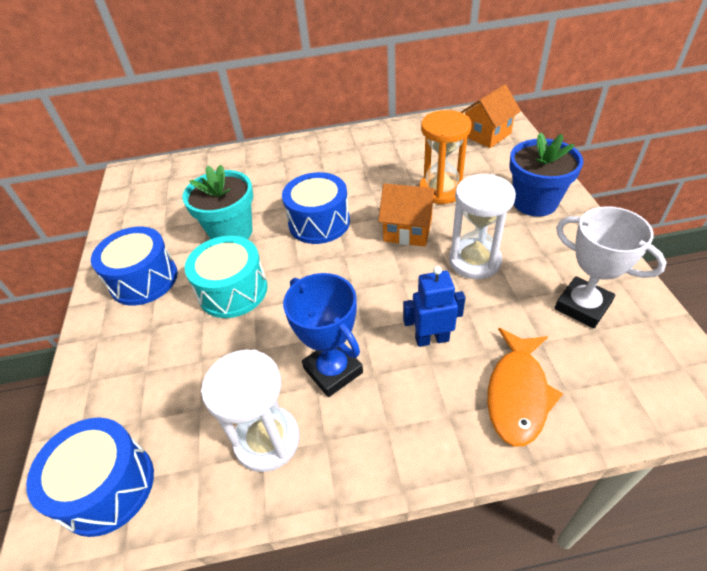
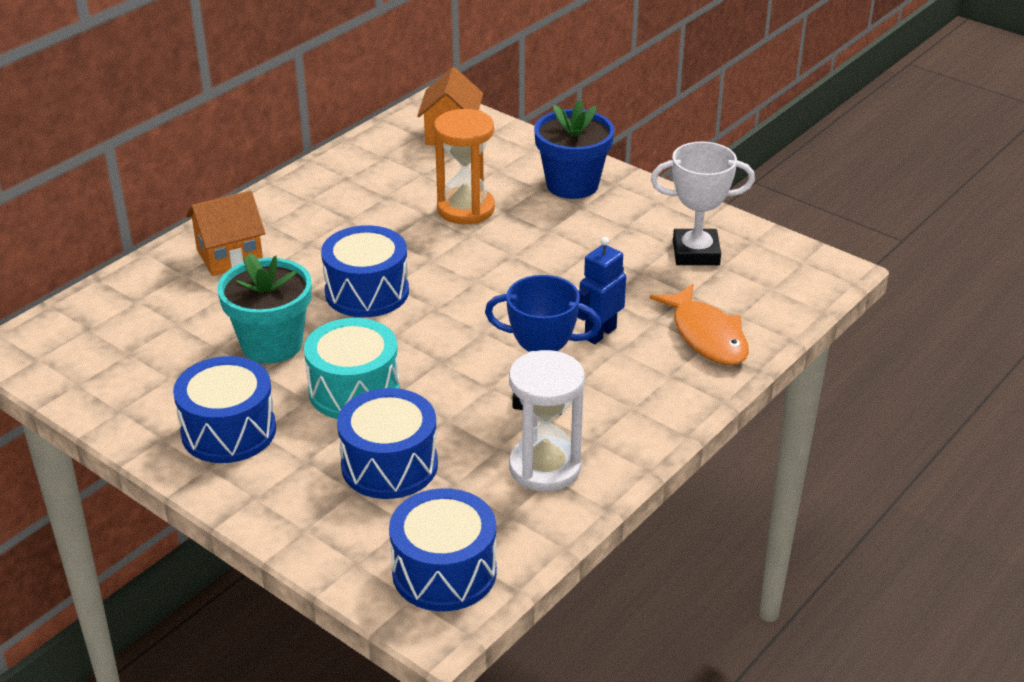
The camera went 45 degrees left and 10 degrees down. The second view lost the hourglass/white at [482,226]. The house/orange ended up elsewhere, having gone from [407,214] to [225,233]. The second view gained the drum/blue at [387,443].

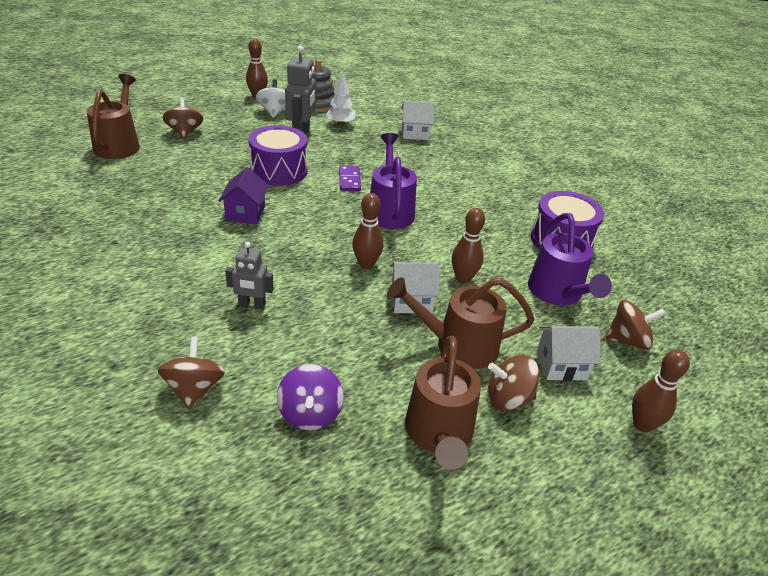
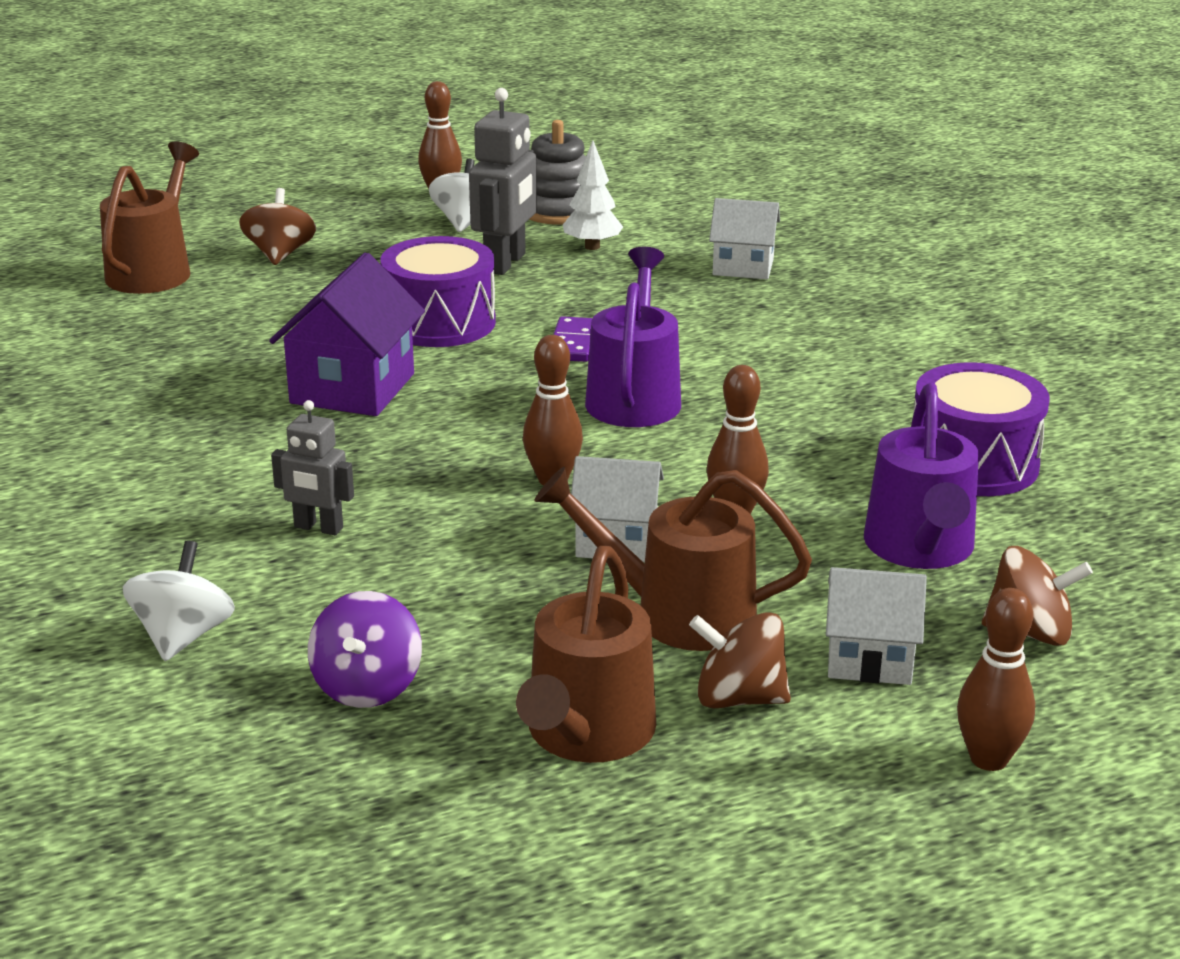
The camera went 15 degrees right and 10 degrees down. The size of the house/purple at [244,195] changed by a factor of 1.54. What was the spinning top/brown at [191,372] turned into the spinning top/white at [179,601].

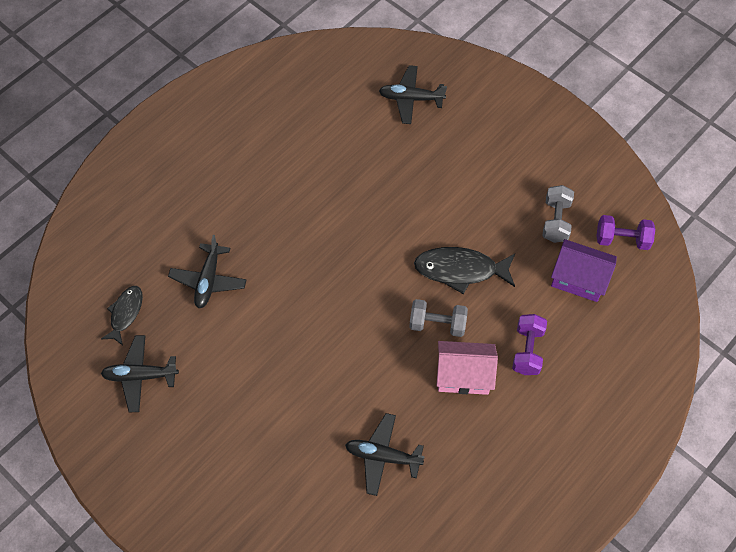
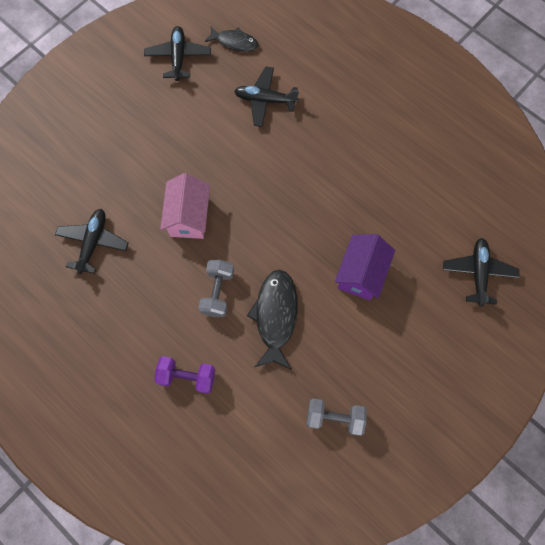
The camera went 90 degrees right and 10 degrees up. The second view lost the dumbbell/purple at [625,232]. The house/purple ended up elsewhere, having gone from [584,270] to [365,267]. The house/pink ended up elsewhere, having gone from [467,368] to [185,206].

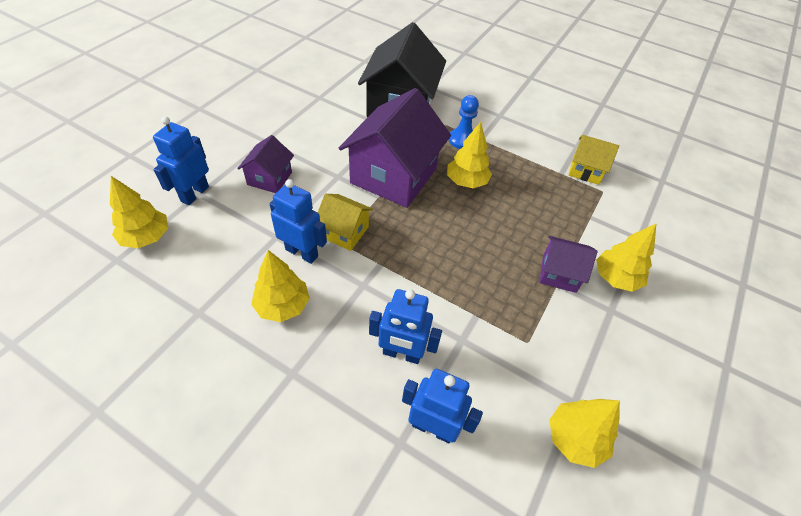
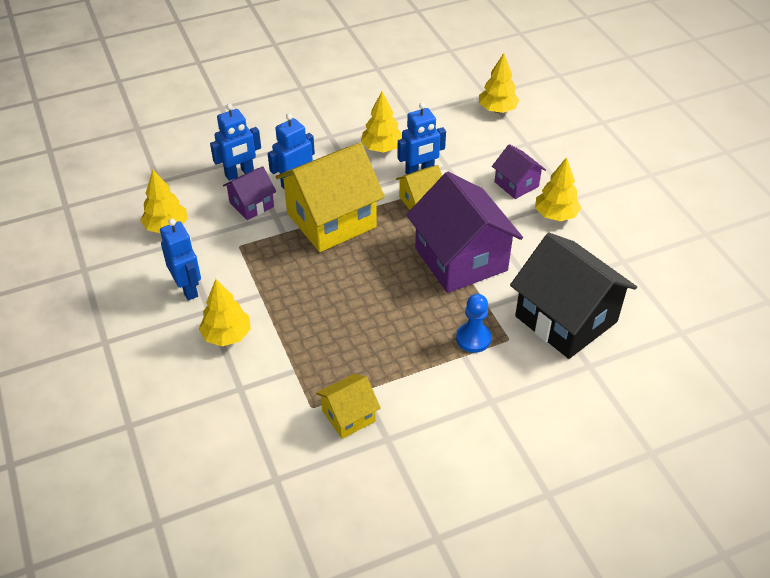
The camera went 130 degrees right and 5 degrees down. The robot/blue ended up elsewhere, having gone from [181,161] to [180,259]. The tree/yellow ended up elsewhere, having gone from [469,155] to [558,189]. The house/purple ended up elsewhere, having gone from [568,264] to [249,193]. The second view gained the house/yellow at [330,197].

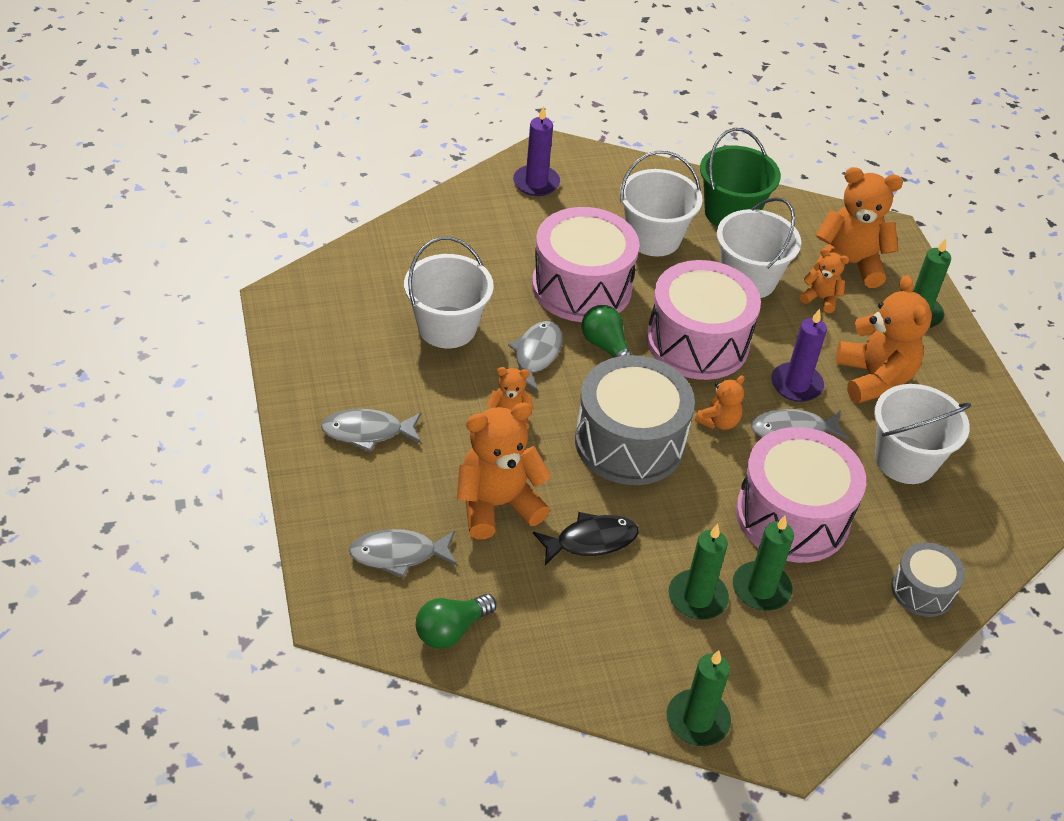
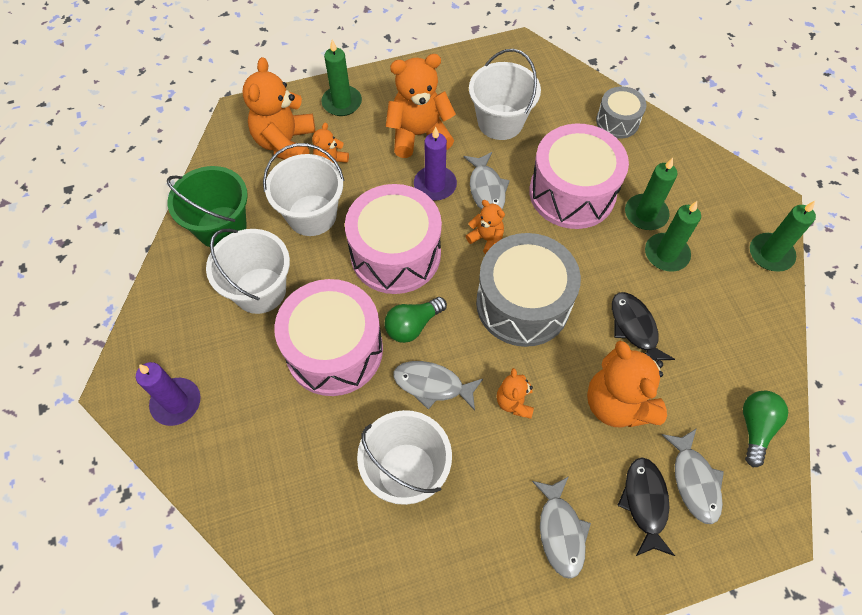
The camera went 90 degrees left and 15 degrees up. The light bulb/green at [456,621] ended up facing another way, 120 degrees counterclockwise from before. The second view gained the fish/black at [646,507].

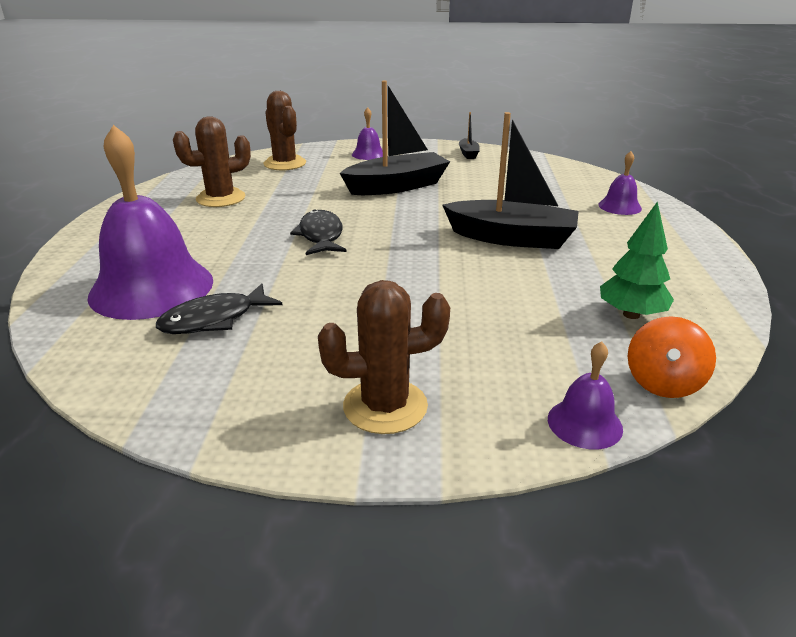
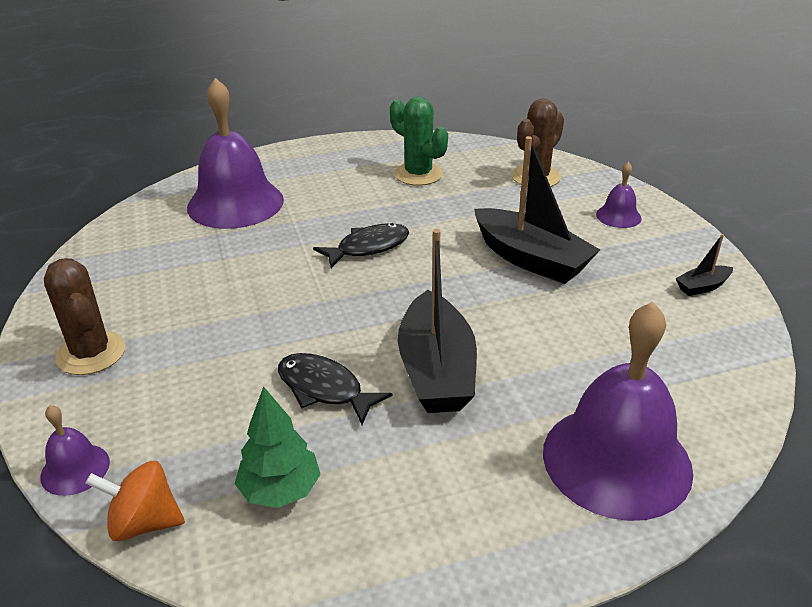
The camera went 70 degrees right and 5 degrees up. What was the cactus/brown at [212,161] turned into the cactus/green at [419,141]. The size of the bell/purple at [620,183] changed by a factor of 2.22. The fish/black ended up elsewhere, having gone from [219,309] to [335,389].

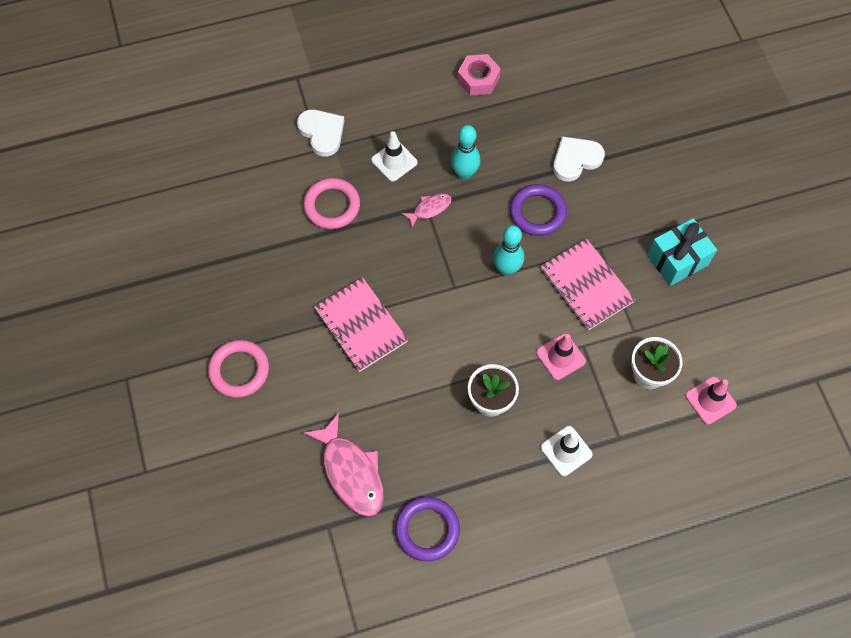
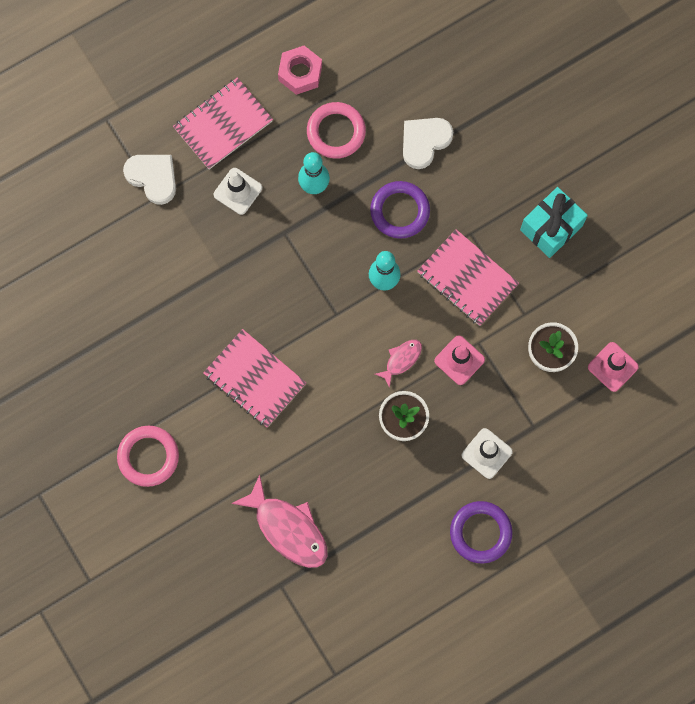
The camera went 15 degrees left and 10 degrees up. The ring/pink ended up elsewhere, having gone from [331,203] to [336,130]. The fish/pink ended up elsewhere, having gone from [427,210] to [398,364]. The ring/purple ended up elsewhere, having gone from [427,529] to [481,532]. The second view gained the notebook/pink at [223,123].

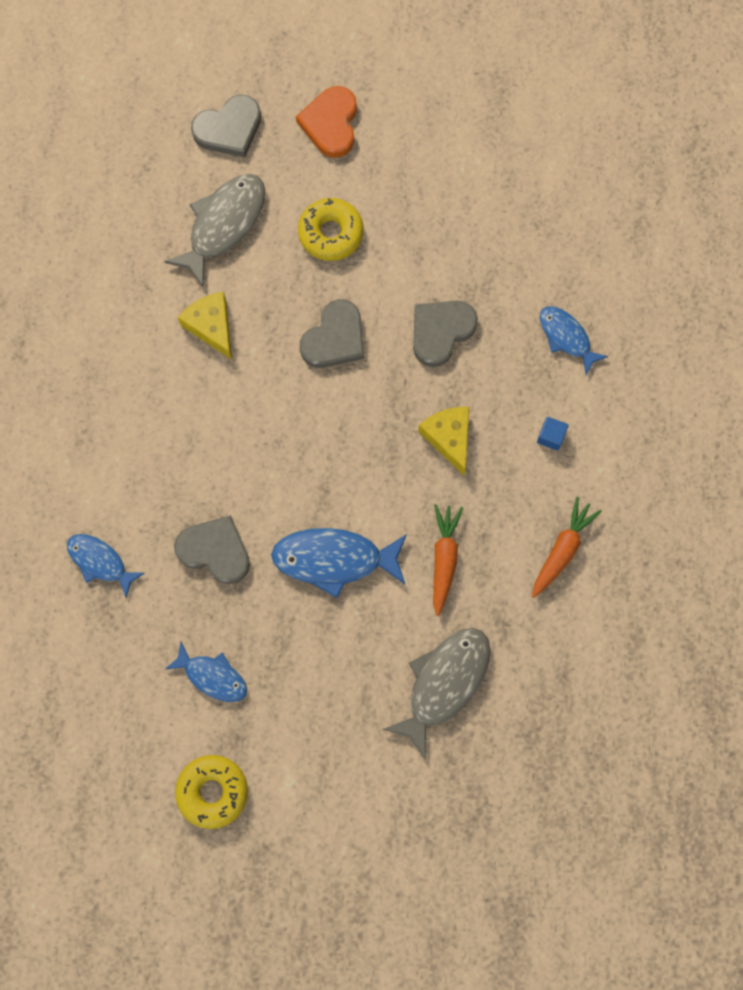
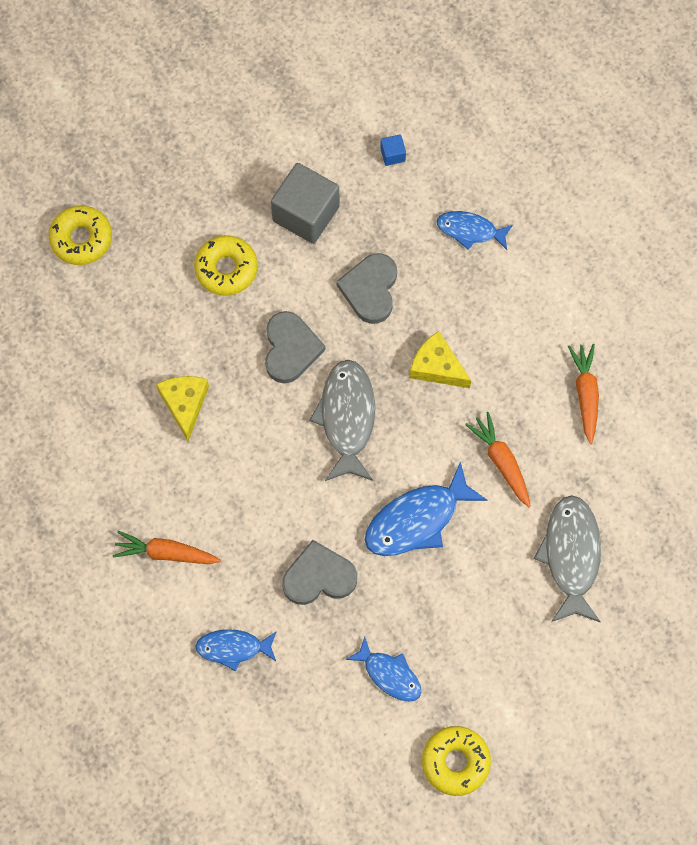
The camera went 35 degrees left and 5 degrees down. The second view lost the heart/orange at [326,122]. Where the heart/grey stood at [226,126], the donut/yellow came to stand at [80,235]. The fish/grey ended up elsewhere, having gone from [214,231] to [342,420]. The cheese/yellow at [205,326] ended up facing another way, 60 degrees clockwise from before. The cube/blue ended up elsewhere, having gone from [553,434] to [393,150]. The fish/blue at [206,672] ended up facing another way, 45 degrees clockwise from before. The second view gained the cube/grey at [305,203]. The second view gained the carrot/orange at [167,547].

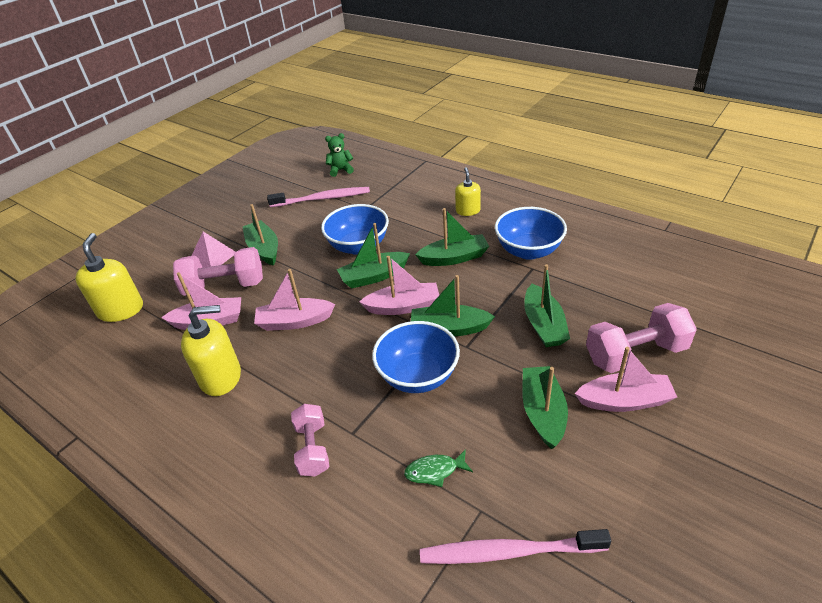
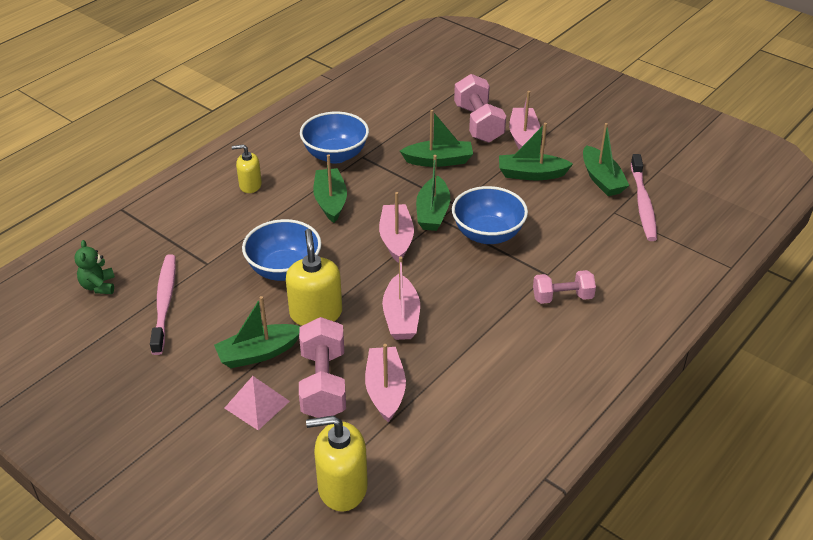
The camera went 90 degrees left and 0 degrees up. The boat/green ended up elsewhere, having gone from [373,256] to [606,159]. The soap dispenser/yellow ended up elsewhere, having gone from [211,350] to [314,277]. The second view lost the fish/green at [438,468].

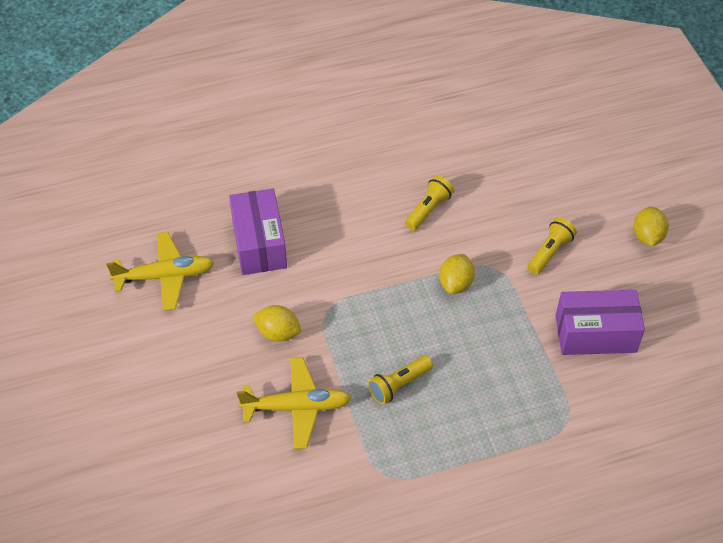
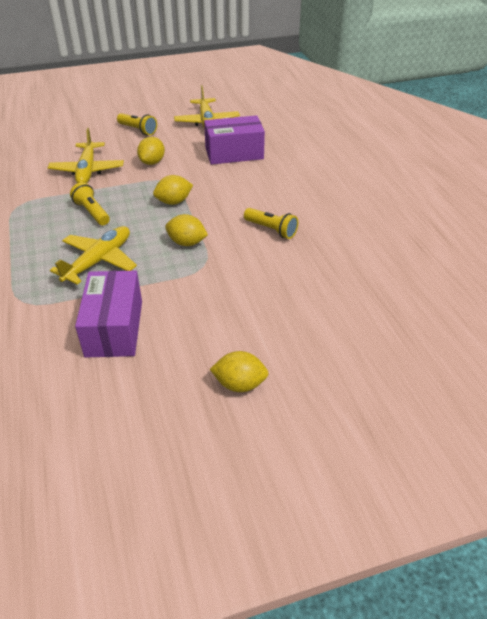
The camera went 90 degrees right and 10 degrees down. The flashlight/yellow ended up elsewhere, having gone from [552,246] to [137,124]. The second view gained the lemon/yellow at [173,190]. The second view gained the plane/yellow at [93,255].

